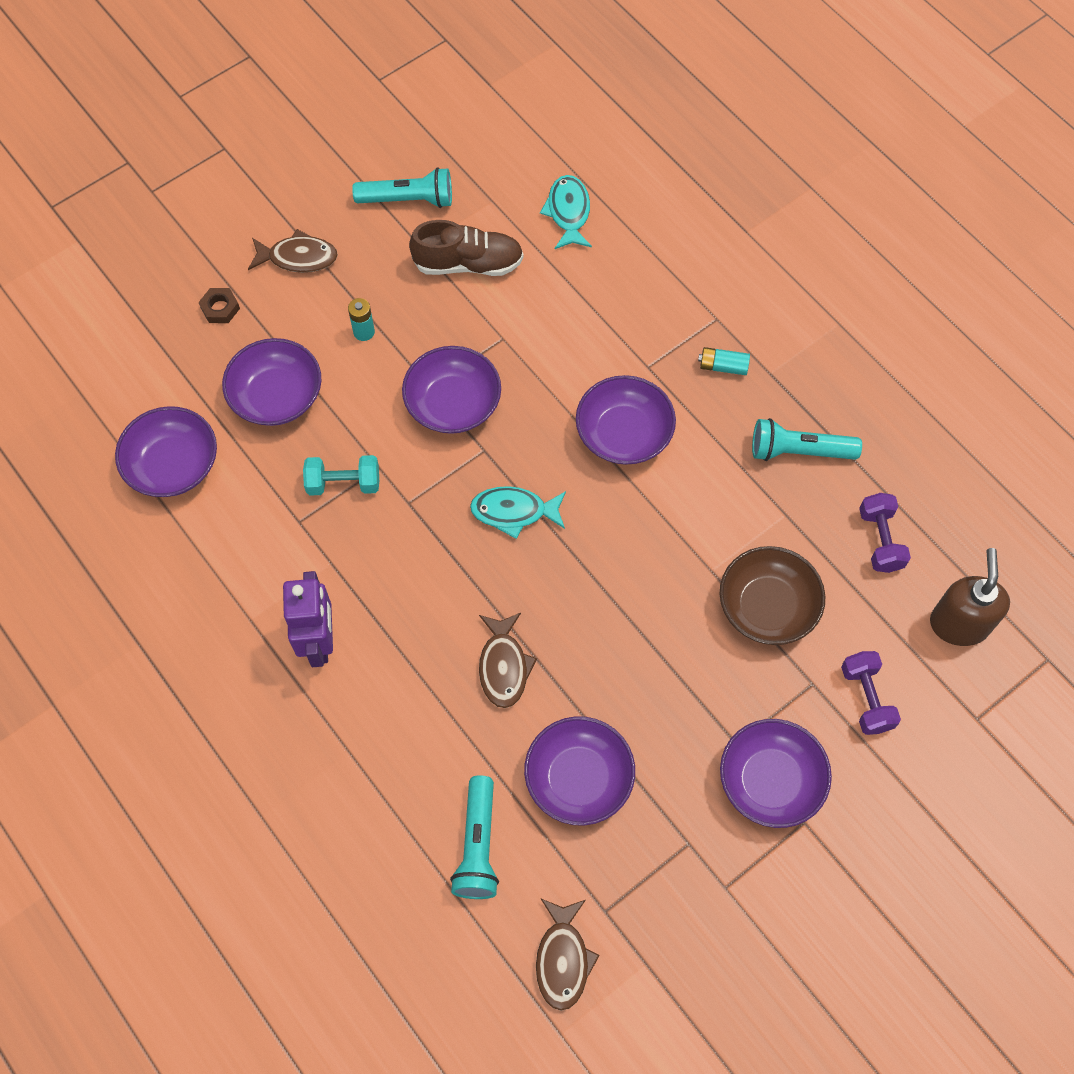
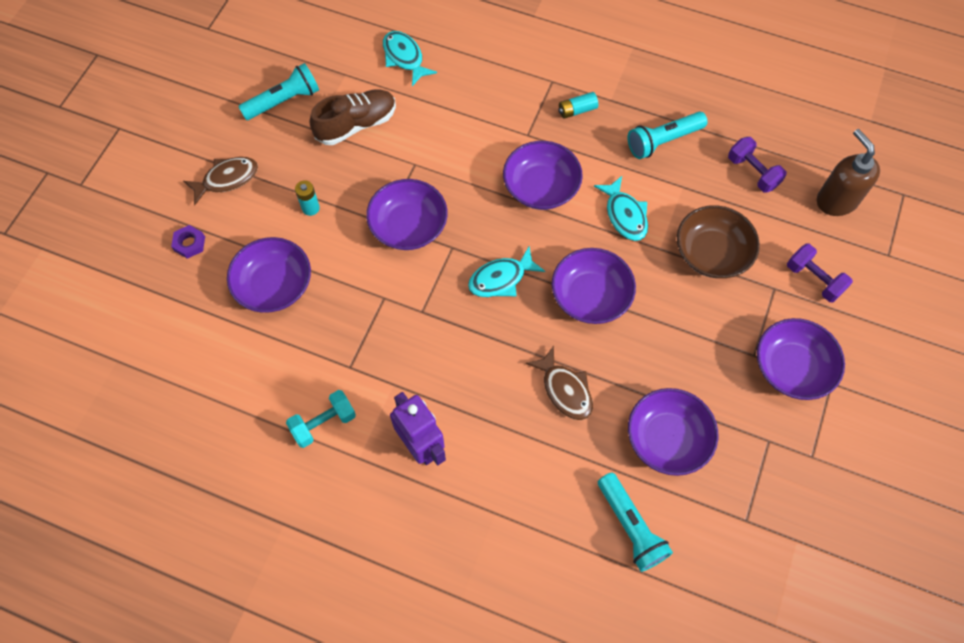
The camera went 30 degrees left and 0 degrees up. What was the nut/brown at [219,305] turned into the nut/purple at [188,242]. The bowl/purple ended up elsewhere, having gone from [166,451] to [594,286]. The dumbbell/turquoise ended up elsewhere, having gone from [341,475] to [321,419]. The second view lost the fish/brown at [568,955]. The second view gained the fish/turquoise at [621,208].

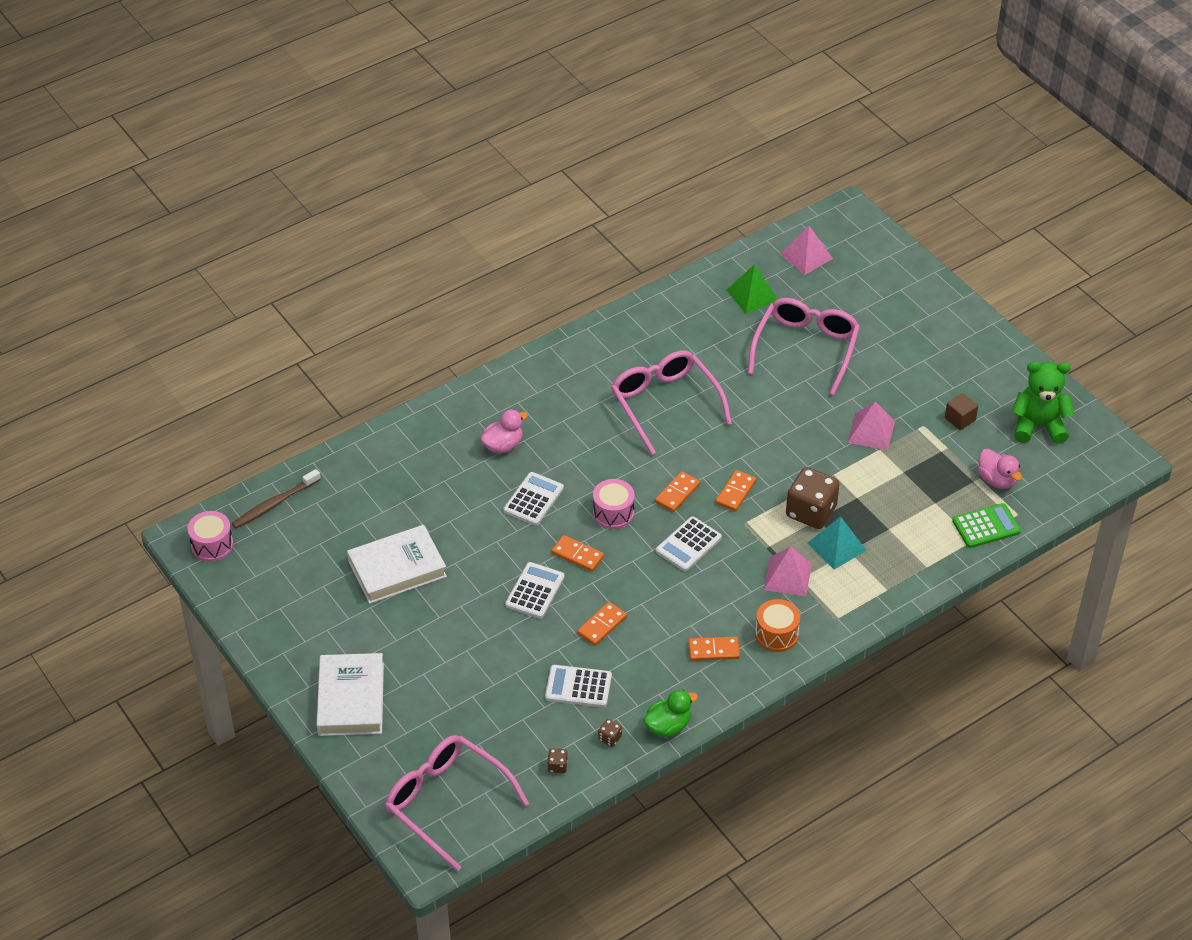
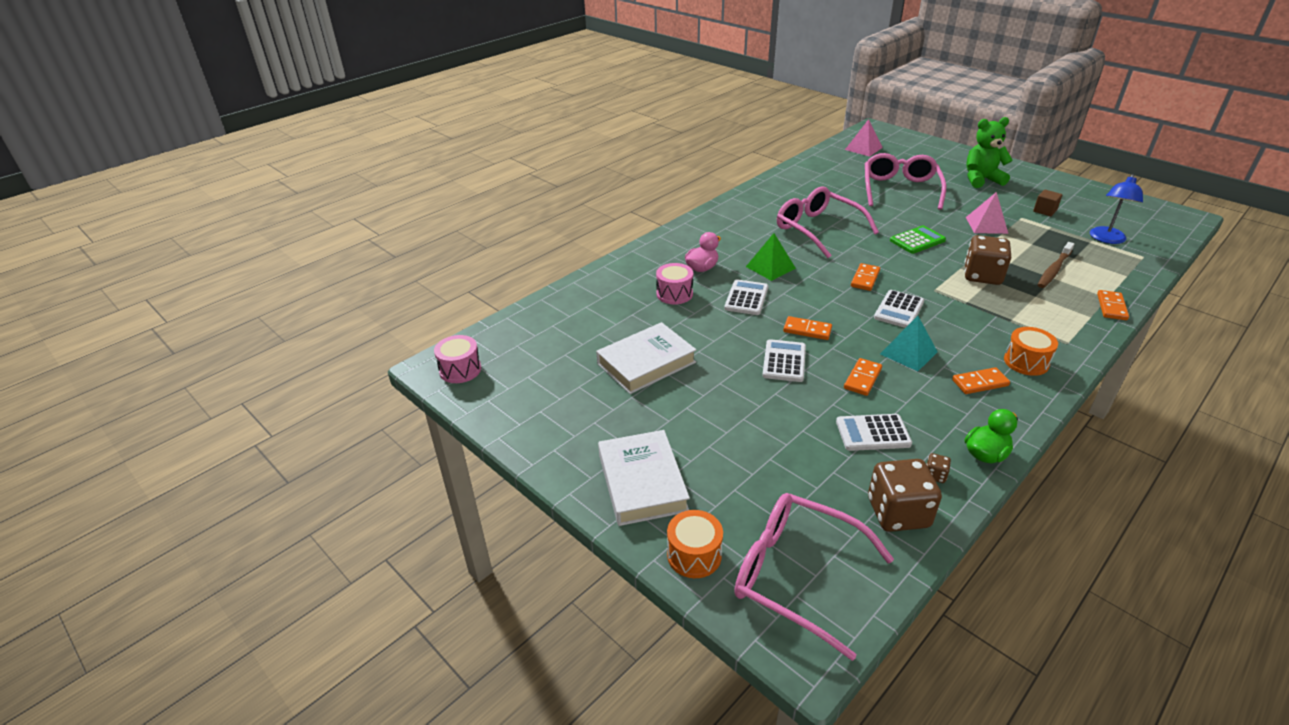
The camera went 10 degrees left and 10 degrees down. The pyramid/green ended up elsewhere, having gone from [751,289] to [771,257]. The teddy bear/green ended up elsewhere, having gone from [1043,403] to [989,152]. Where the duck/pink stood at [1000,469], the lamp/blue came to stand at [1116,209]. The toothbrush/brown ended up elsewhere, having gone from [276,499] to [1056,265]. The domino/orange ended up elsewhere, having gone from [735,490] to [1113,305]. The drum/pink ended up elsewhere, having gone from [614,504] to [674,283]. The calculator/green ended up elsewhere, having gone from [986,525] to [918,239]. The pyramid/turquoise ended up elsewhere, having gone from [837,543] to [909,343]. The second view lost the pyramid/pink at [788,571]. The size of the dice/brown at [557,760] changed by a factor of 2.43. The second view gained the drum/orange at [695,544].

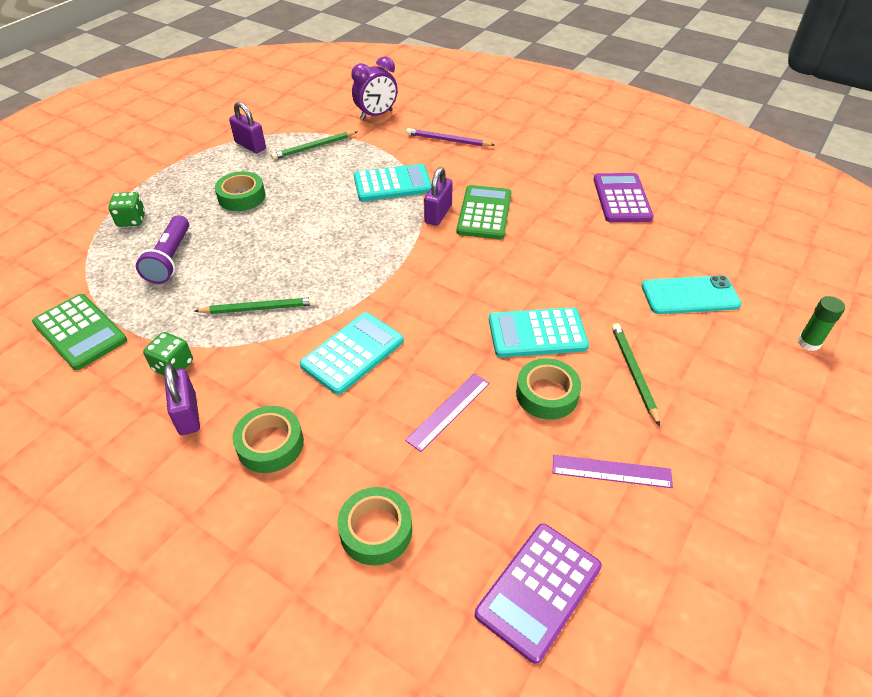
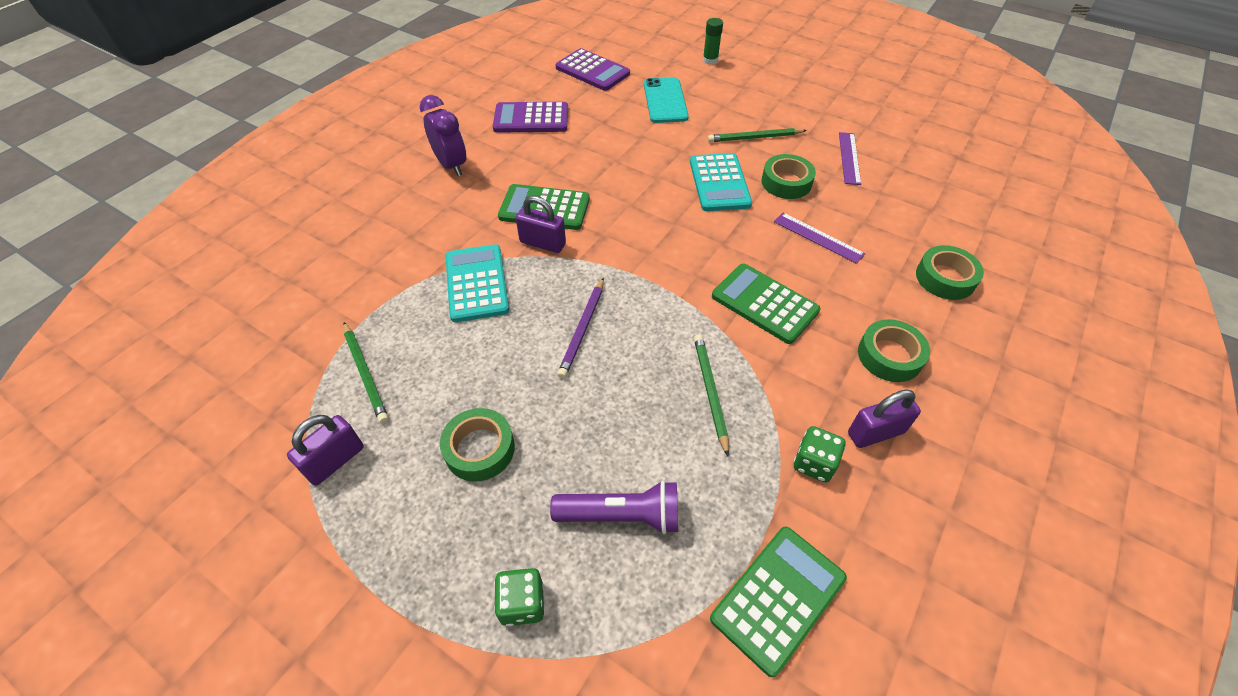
The camera went 90 degrees left and 5 degrees up. The clock/purple ended up elsewhere, having gone from [375,88] to [443,135]. The pencil/purple ended up elsewhere, having gone from [450,137] to [580,328]. What was the calculator/turquoise at [351,353] turned into the calculator/green at [766,304]. The calculator/purple ended up elsewhere, having gone from [538,593] to [592,69].

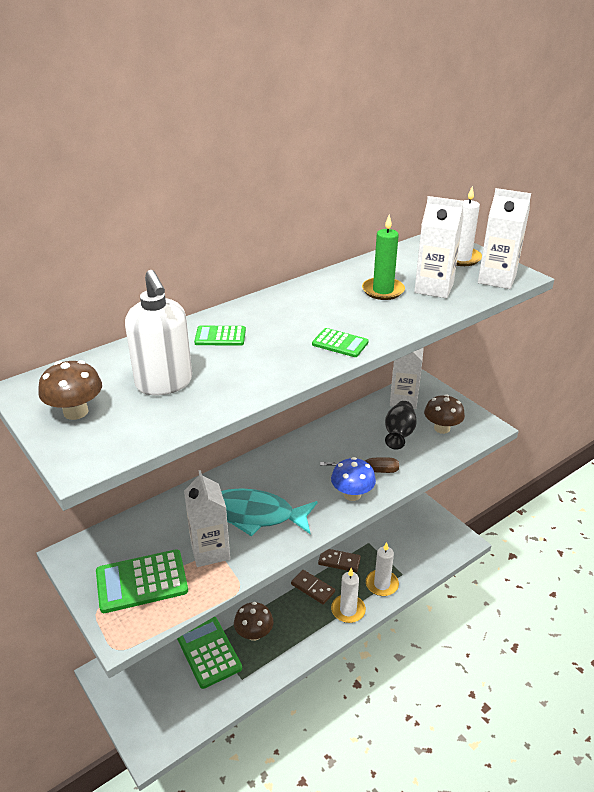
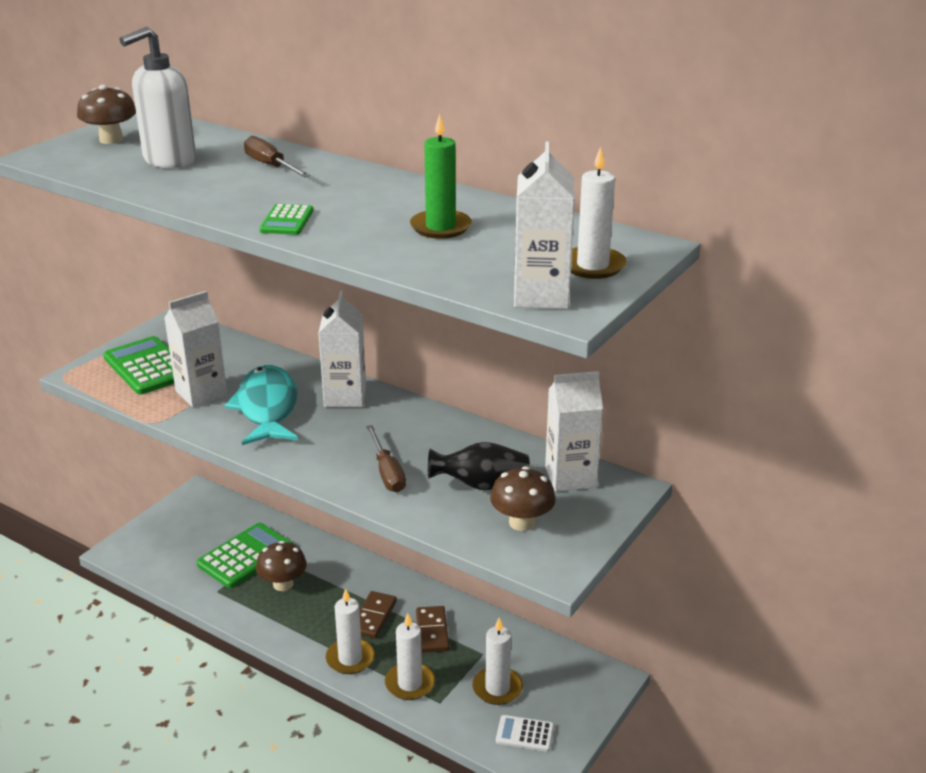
The camera went 70 degrees right and 5 degrees down. The carton/white ended up elsewhere, having gone from [439,247] to [342,349]. Where the calculator/green stood at [220,336], the screwdriver/brown came to stand at [277,157]. The second view lost the mushroom/blue at [353,479]. The second view gained the candle/white at [497,661]. The second view gained the calculator/white at [525,733].

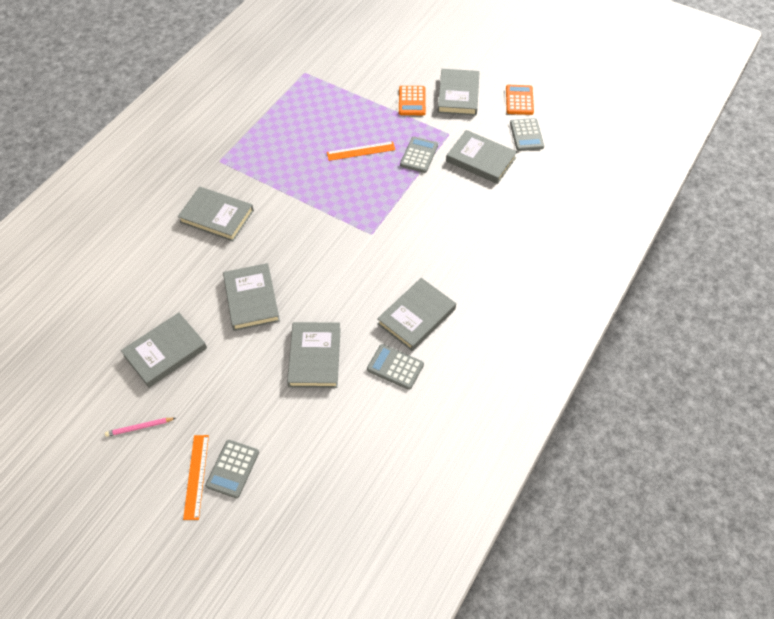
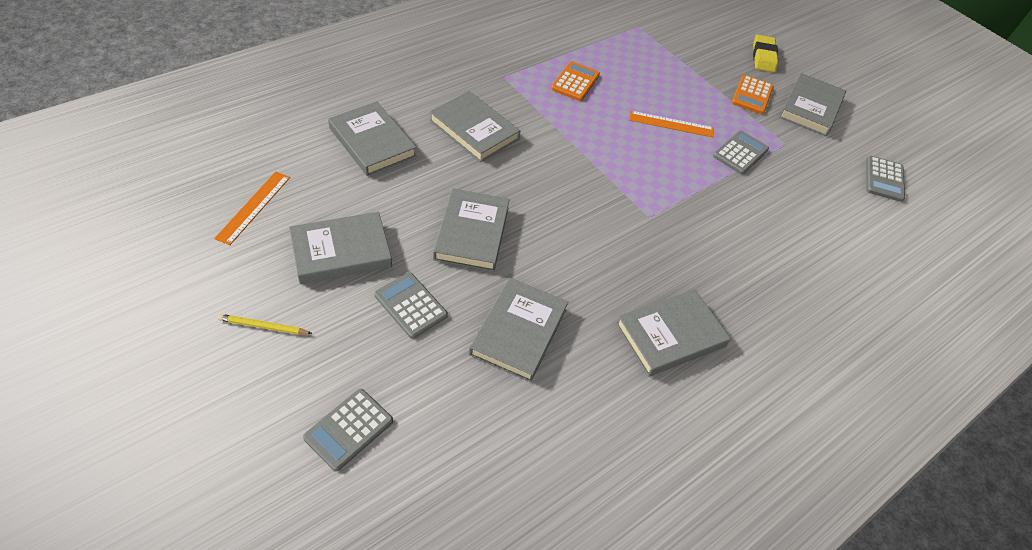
The camera went 15 degrees right and 5 degrees down. The calculator/orange ended up elsewhere, having gone from [520,100] to [575,81]. The book/grey ended up elsewhere, having gone from [481,157] to [372,138]. The calculator/grey ended up elsewhere, having gone from [395,367] to [411,305]. What was the pencil/pink at [140,427] turned into the pencil/yellow at [265,324]. The ruler/orange ended up elsewhere, having gone from [196,477] to [252,208]. The second view gained the eraser/yellow at [765,53].

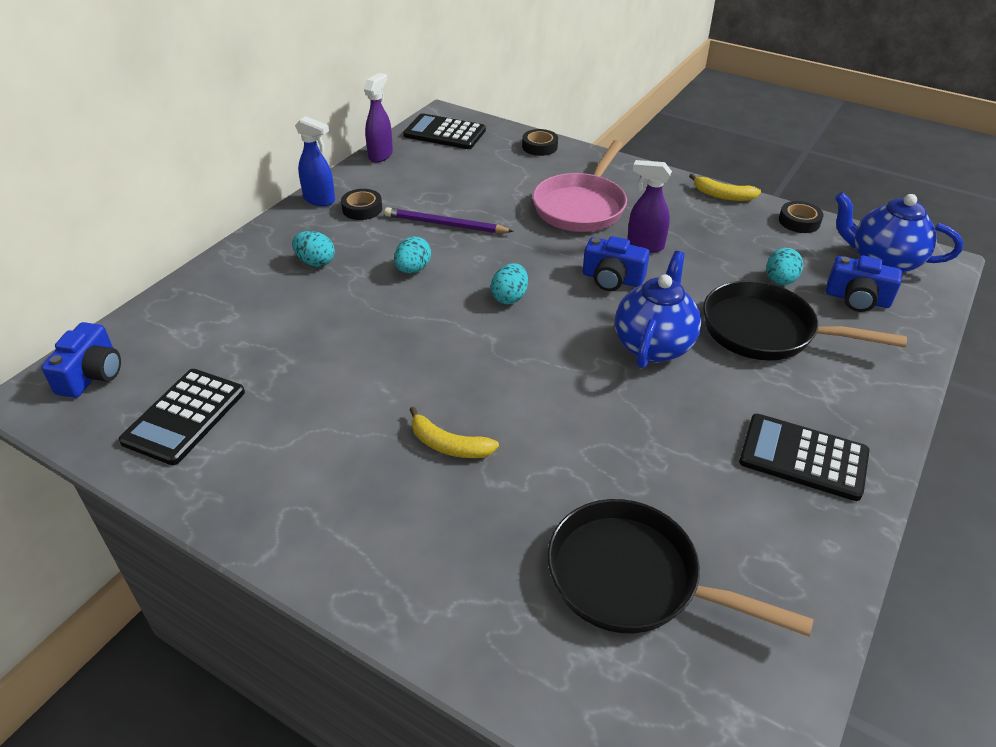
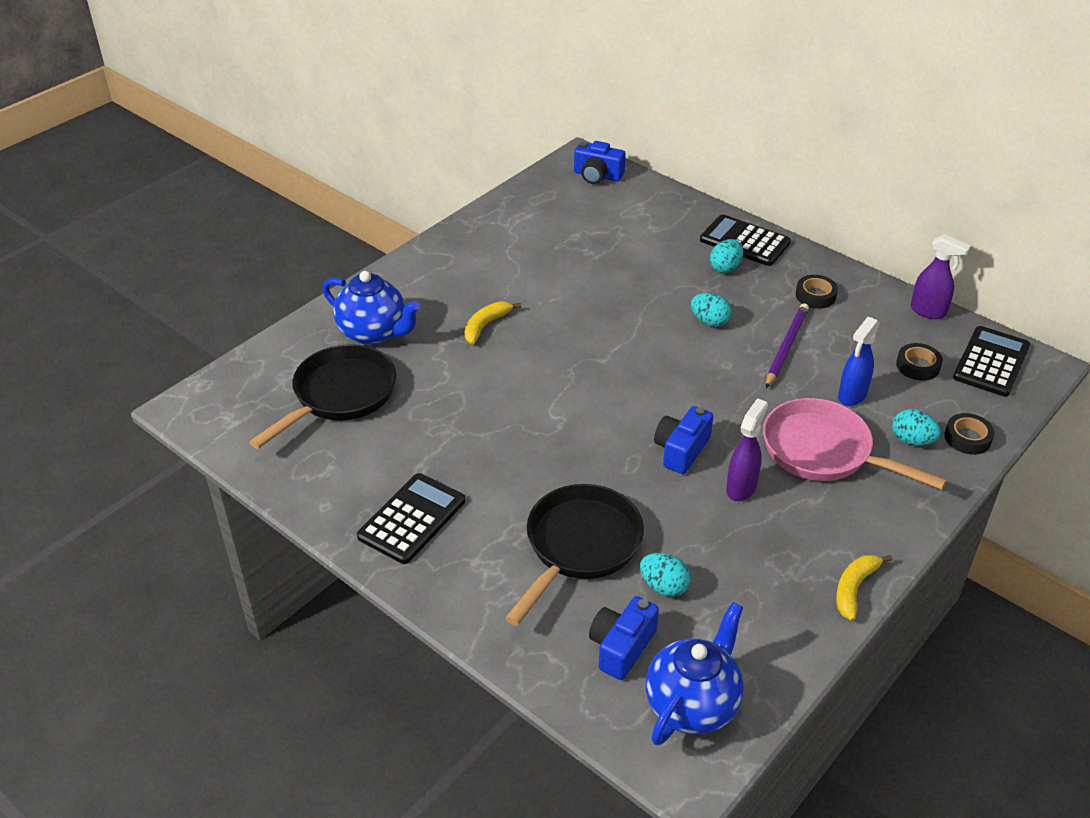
The camera went 100 degrees right and 0 degrees up. The spray bottle/blue ended up elsewhere, having gone from [315,161] to [859,361]. The tape/black ended up elsewhere, having gone from [801,217] to [919,362]. The teapot/blue ended up elsewhere, having gone from [658,310] to [371,308]. The egg/turquoise ended up elsewhere, having gone from [509,283] to [916,427]. The calculator/black ended up elsewhere, having gone from [182,417] to [745,240].

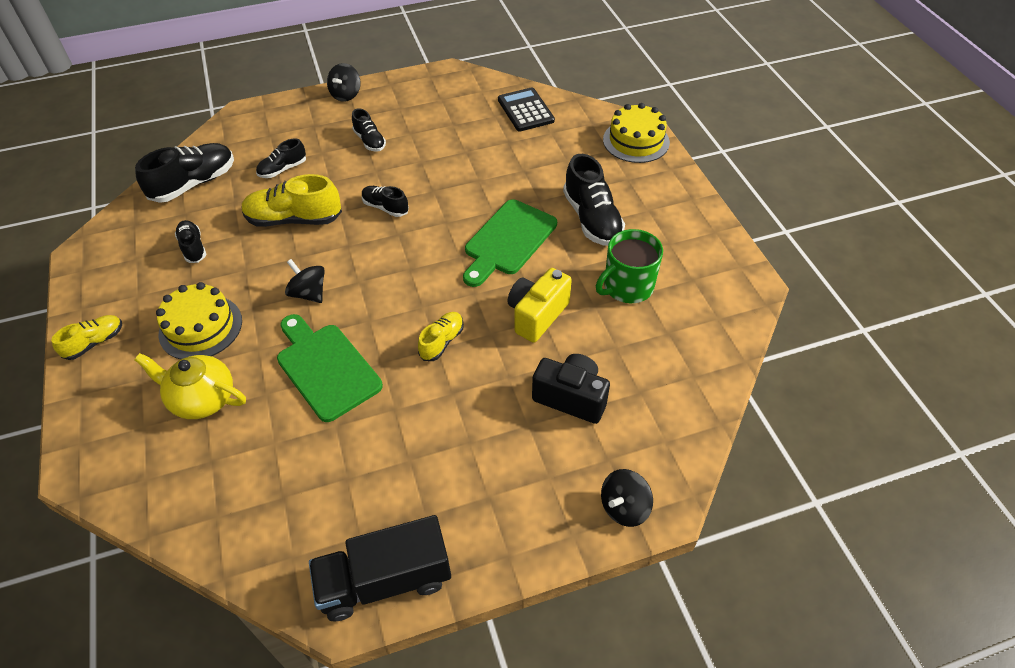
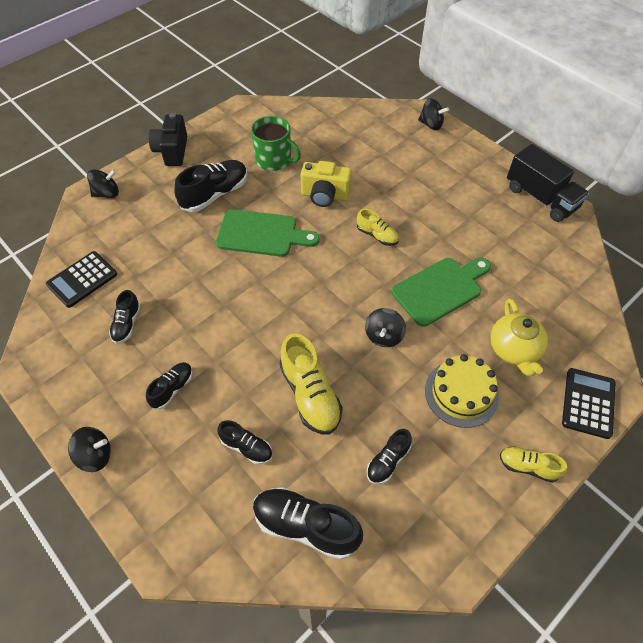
The camera went 115 degrees left and 5 degrees up. Where the cake/yellow stood at [636,133], the spinning top/black came to stand at [103,183]. The shoe/black ended up elsewhere, having gone from [385,201] to [125,317]. The shoe/yellow at [441,336] ended up facing another way, 150 degrees counterclockwise from before. The cutting board/green at [330,368] ended up facing another way, 150 degrees counterclockwise from before. The camera/black ended up elsewhere, having gone from [571,389] to [167,139]. The second view gained the calculator/black at [589,403].

